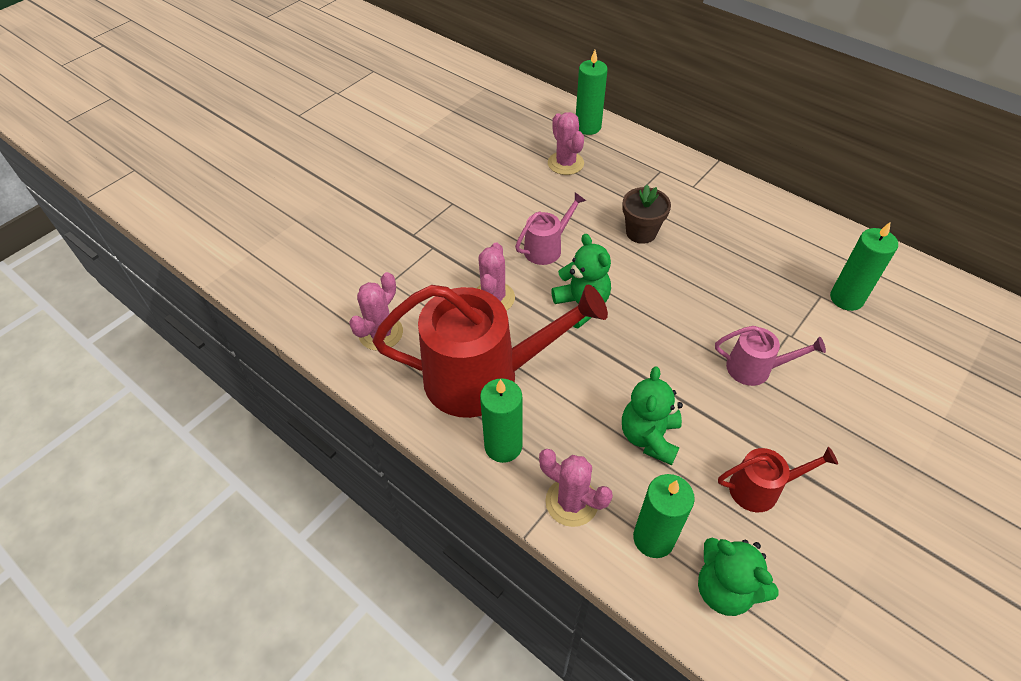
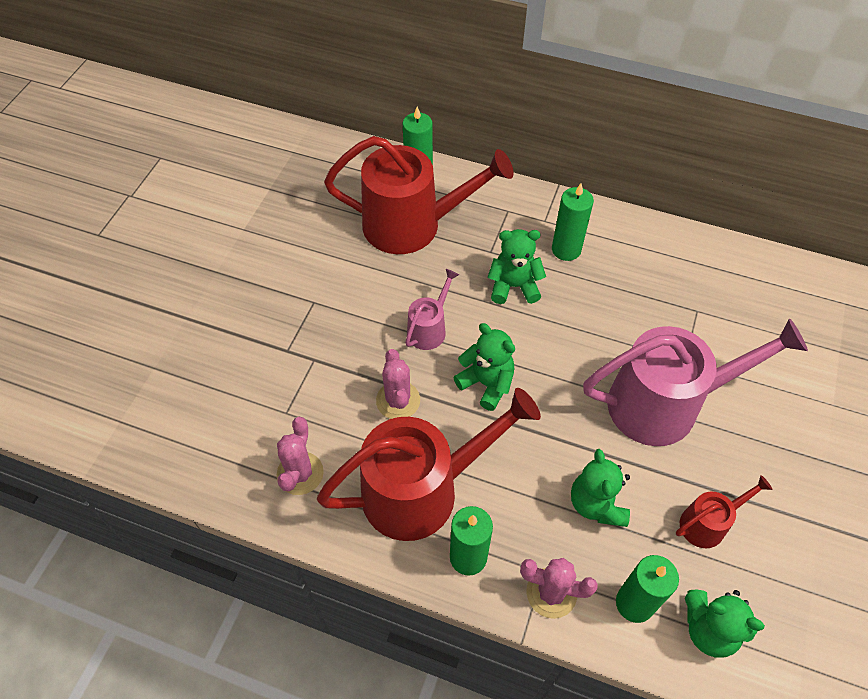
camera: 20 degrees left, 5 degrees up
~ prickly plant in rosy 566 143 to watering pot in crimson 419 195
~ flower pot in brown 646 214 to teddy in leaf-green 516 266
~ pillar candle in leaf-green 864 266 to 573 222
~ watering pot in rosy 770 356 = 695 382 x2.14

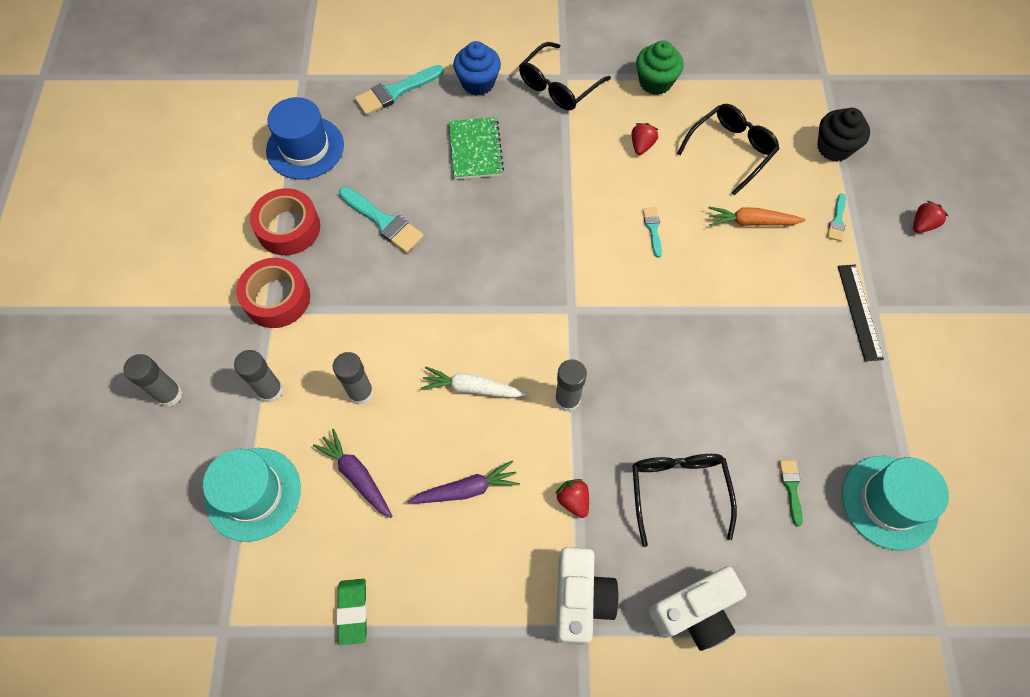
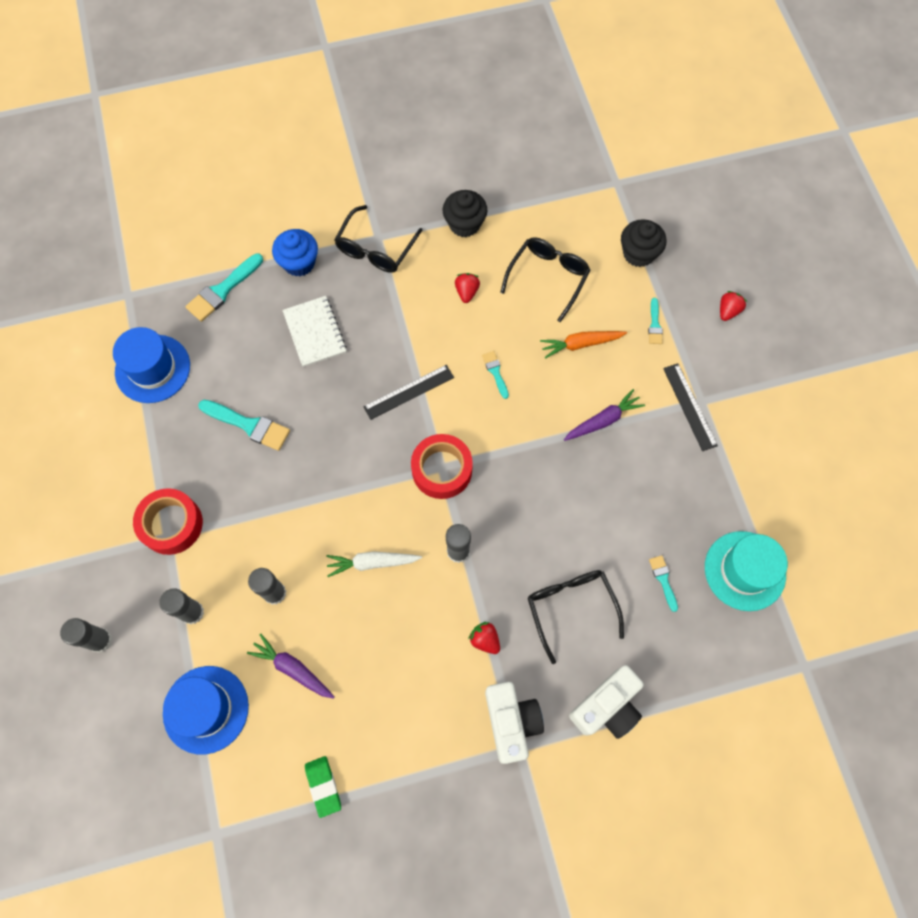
camera: 15 degrees left, 5 degrees up
~ cupcake in leaf-green 660 68 to cupcake in jet-black 465 213
~ notepad in leaf-green 476 148 to notepad in snow-white 314 331
~ sticky tape in crimson 285 221 to 442 466
~ hat in teal 252 495 to hat in blue 206 710
~ carrot in royal purple 464 482 to 604 415
~ paintbrush in leaf-green 791 493 to paintbrush in teal 663 583
+ straightedge in jet-black 408 392

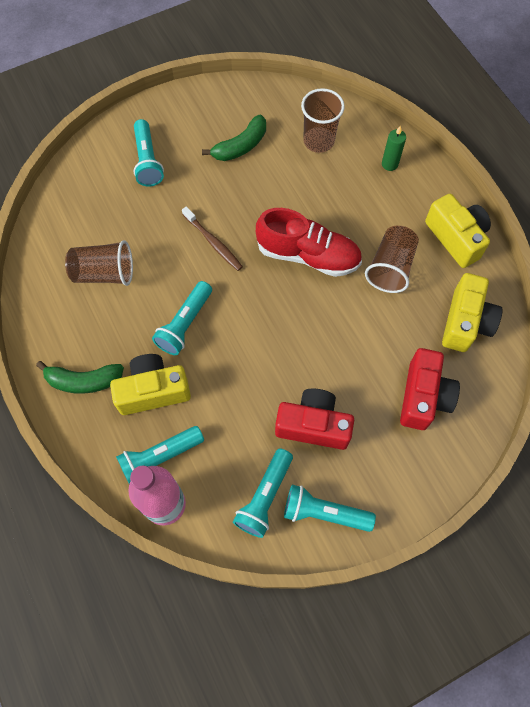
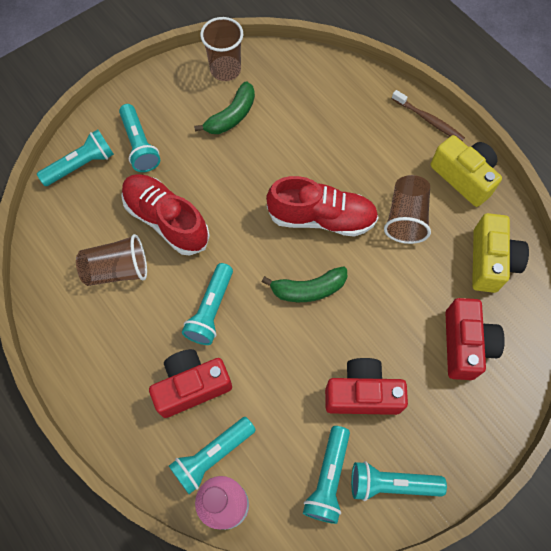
camera: 10 degrees left, 0 degrees up
~ tumbler in brown 323 120 to 221 49
- pillar candle in leaf-green 394 148
~ dental brush in brown 212 238 to 428 115
~ photo camera in yellow 150 384 to photo camera in crimson 190 383
~ banana in leaf-green 80 377 to 304 284
+ pocket torch in teal 75 158
+ shoe in crimson 165 215

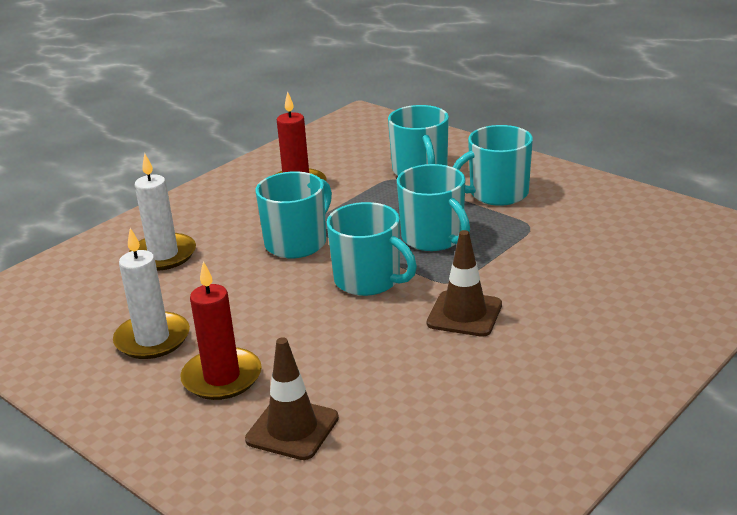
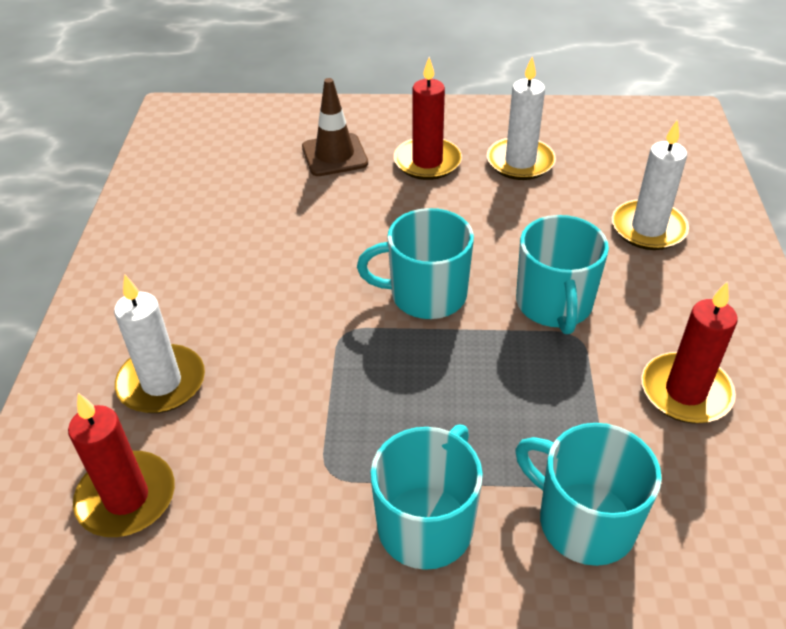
camera: 140 degrees right, 15 degrees up
- coffee mug in teal 433 207
- safety cone in brown 464 283
+ pillar candle in snow-white 159 344
+ pillar candle in crimson 121 465

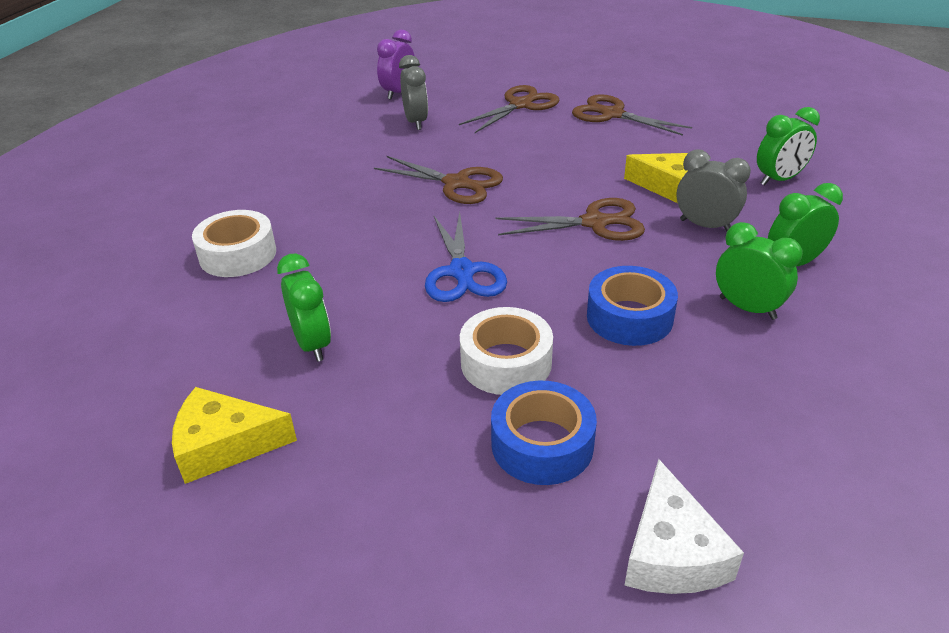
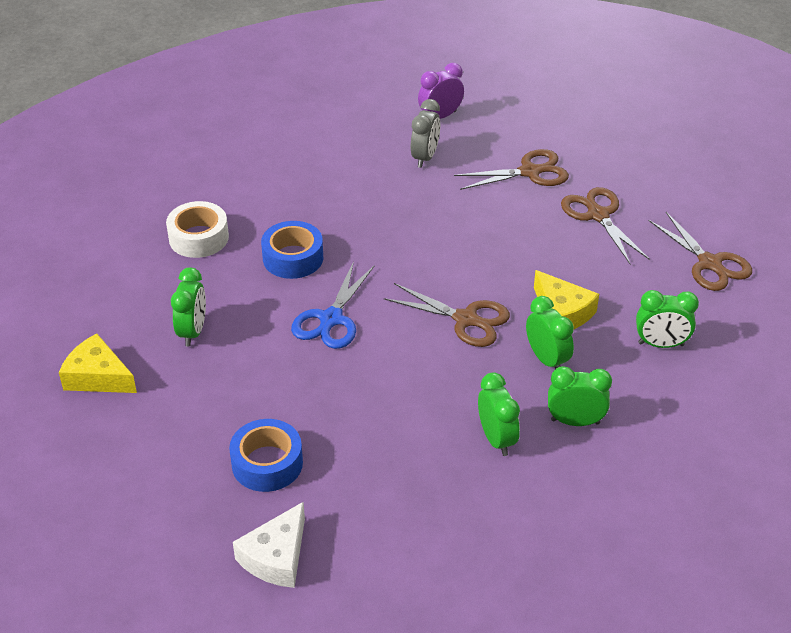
camera: 30 degrees right, 5 degrees up
~ alarm clock in grey 713 190 to alarm clock in leaf-green 550 332
~ shears in brown 438 180 to 700 251
~ sticky tape in blue 632 306 to 292 250
- sticky tape in snow-white 506 351

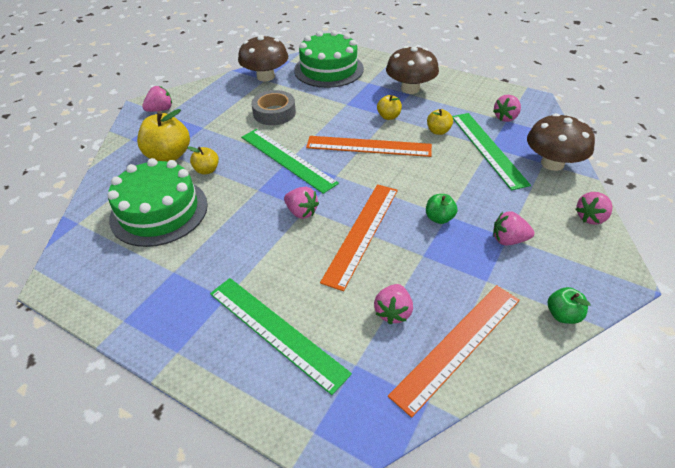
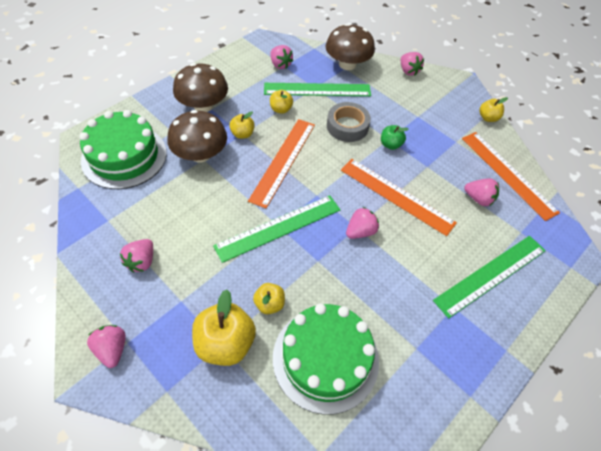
camera: 80 degrees left, 10 degrees up
~ fungus in brown 263 58 to 197 136
~ sticky tape in grey 273 107 to 349 122
~ strawberry in rosy 513 228 to 136 255
~ toy apple in leaf-green 569 305 to toy apple in yellow 493 109

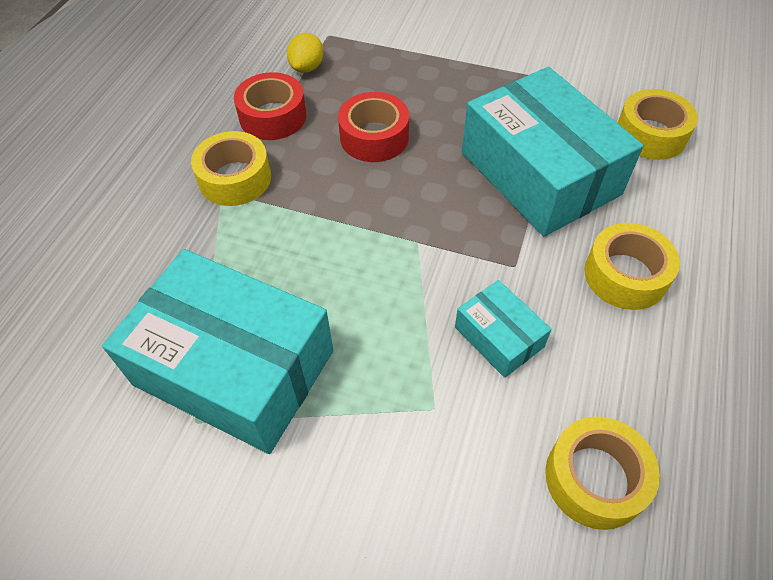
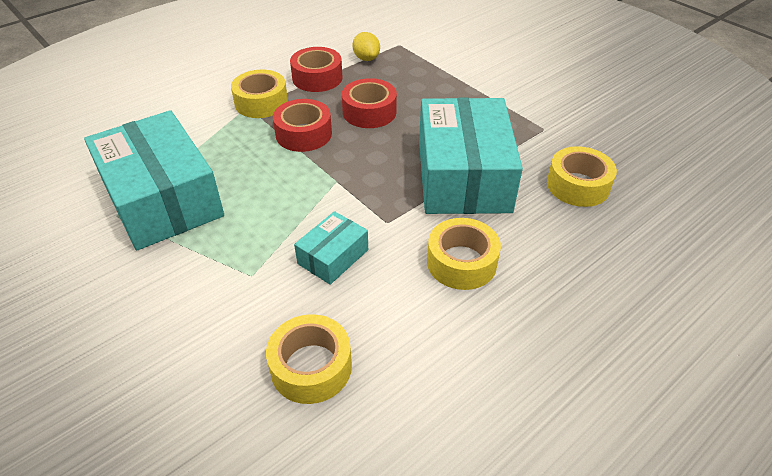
camera: 30 degrees right, 10 degrees down
~ citrus fruit in yellow 305 53 = 366 46 75 degrees counterclockwise
~ box in teal 503 329 = 331 248 45 degrees clockwise
+ sticky tape in crimson 302 125

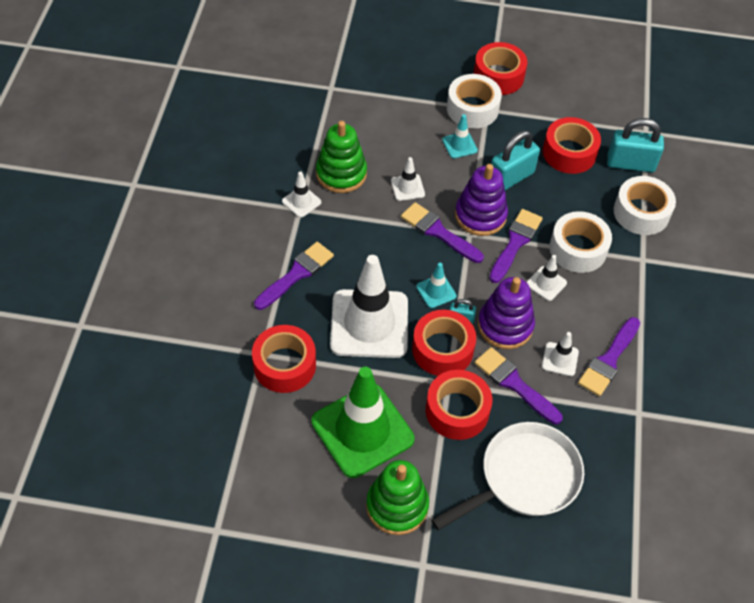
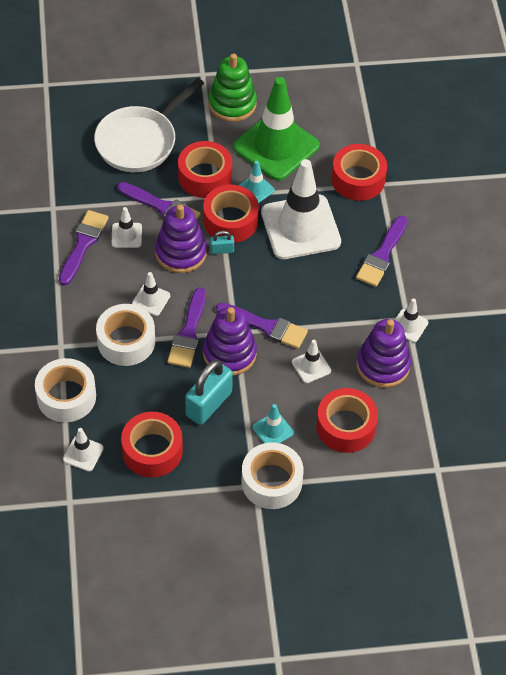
camera: 165 degrees right, 0 degrees up
~ sticky tape in crimson 500 68 to 347 420
~ lock in teal 635 145 to safety cone in snow-white 83 449
~ stacking toy in leaf-green 341 157 to stacking toy in royal purple 384 353
~ safety cone in teal 436 285 to 257 182

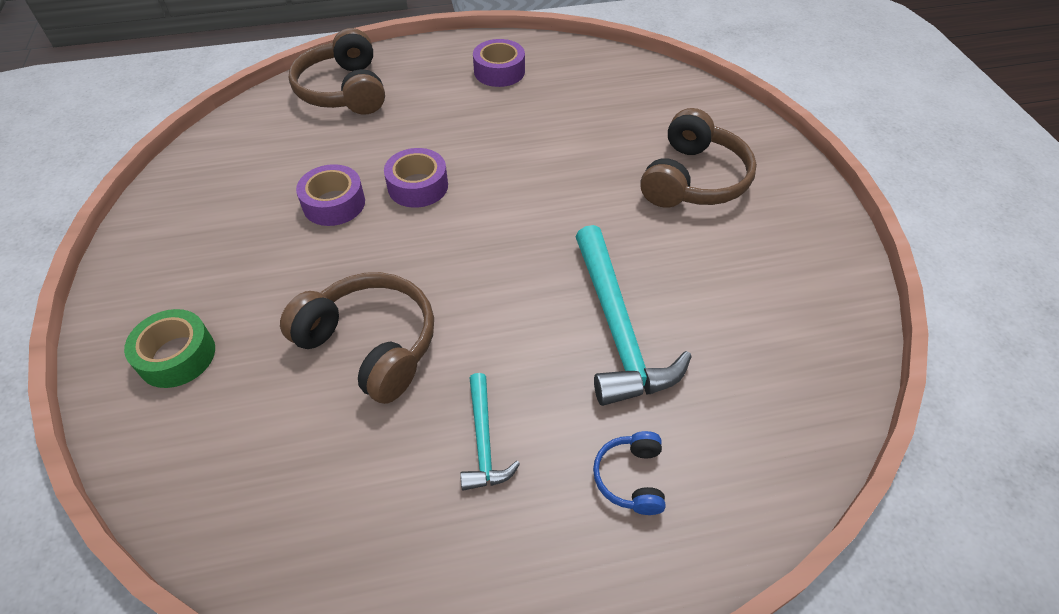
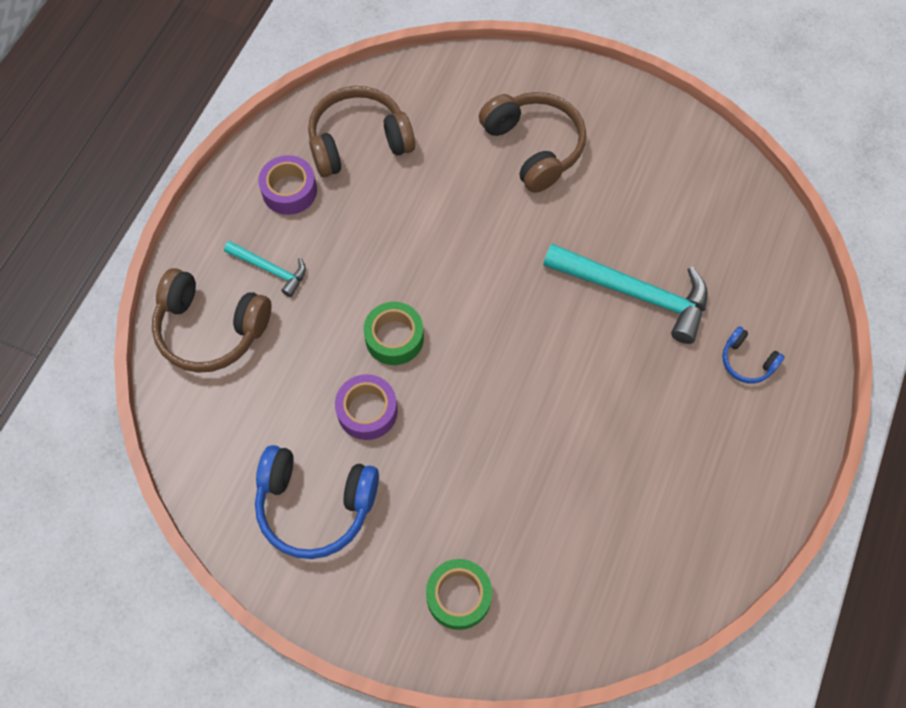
camera: 55 degrees left, 15 degrees up
~ sticky tape in royal purple 416 178 to sticky tape in leaf-green 394 333
~ headphones in brown 357 338 to 361 131
~ claw hammer in teal 490 432 to 265 269
+ headphones in blue 317 502

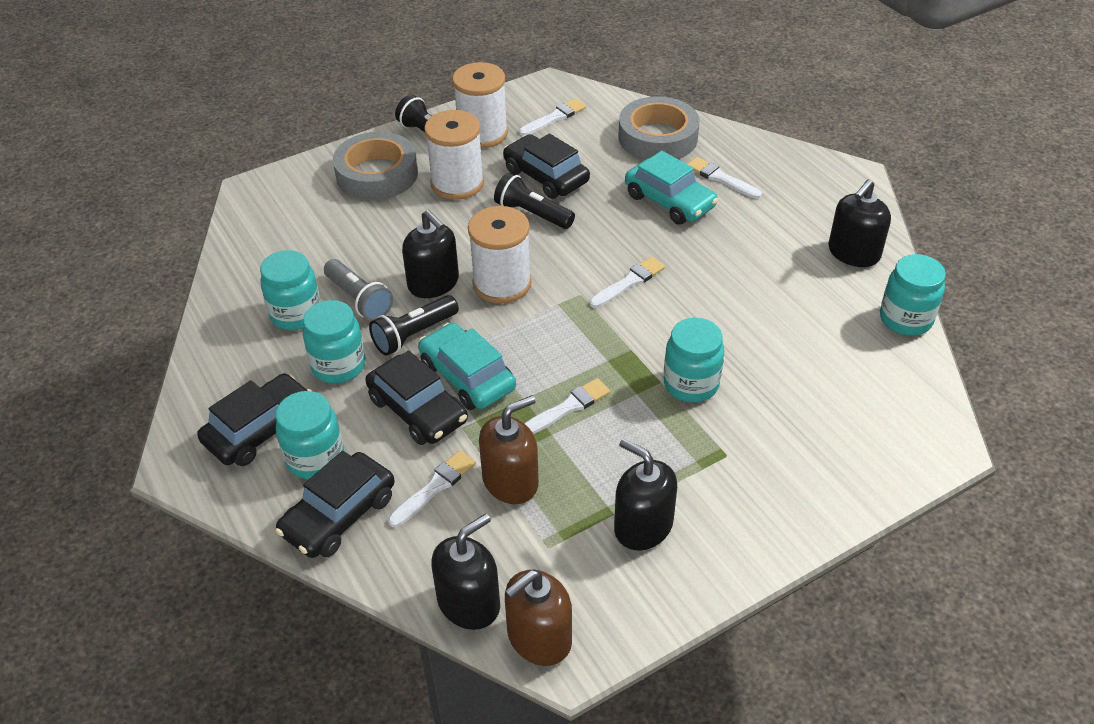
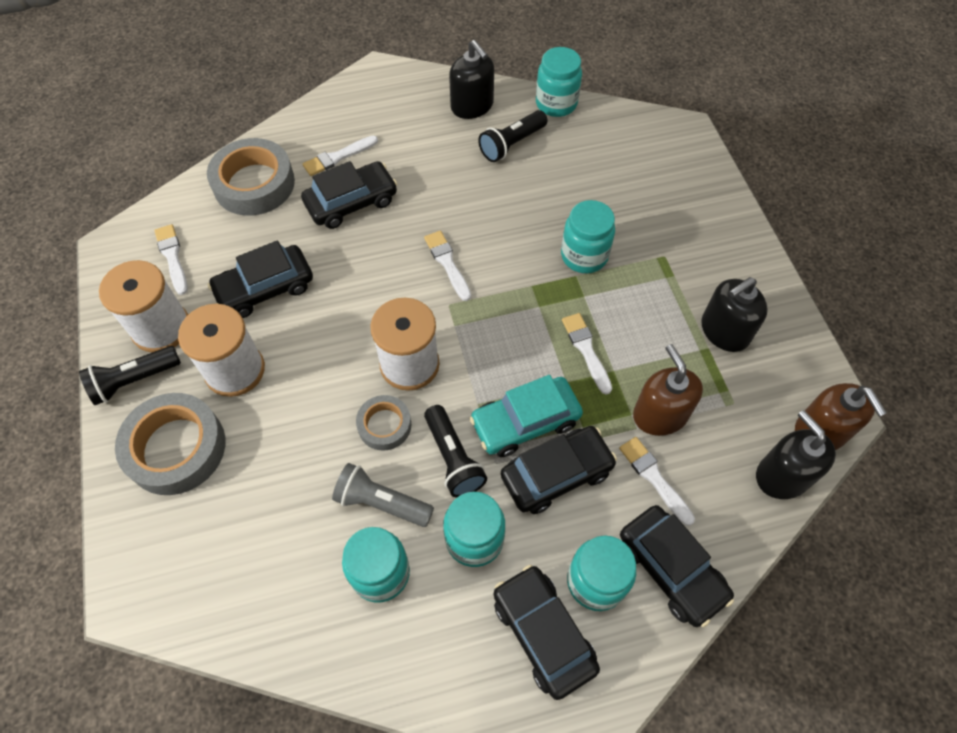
camera: 75 degrees left, 15 degrees up
~ toy car in teal 671 188 to toy car in jet-black 349 195
~ pocket torch in jet-black 534 201 to 513 136
~ soap dispenser in jet-black 430 254 to sticky tape in grey 383 423
~ pocket torch in grey 358 290 = 383 495 135 degrees counterclockwise

